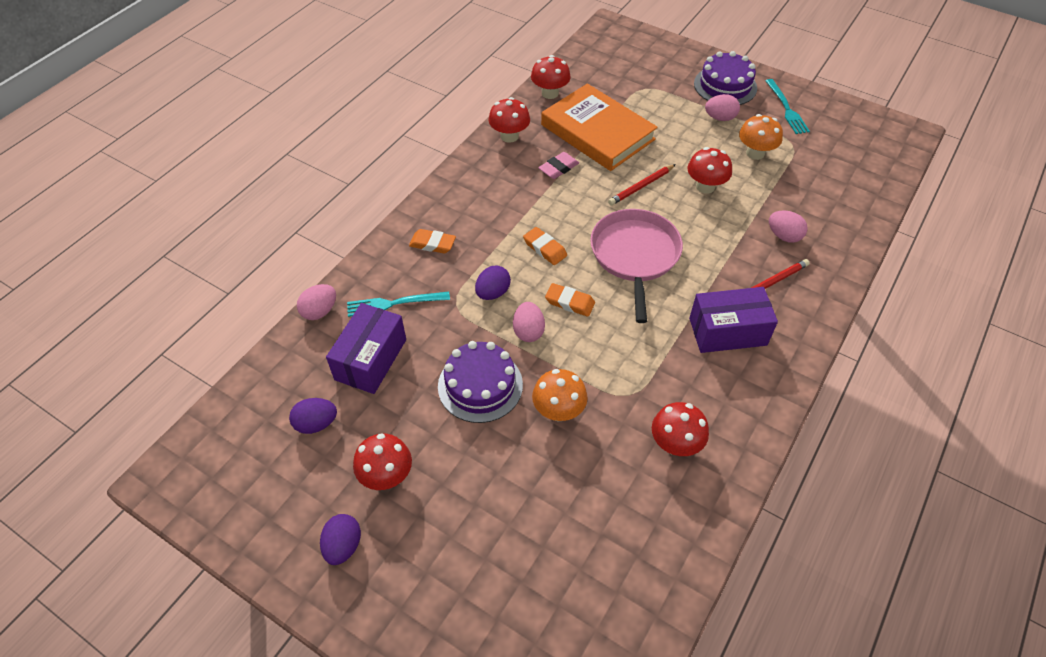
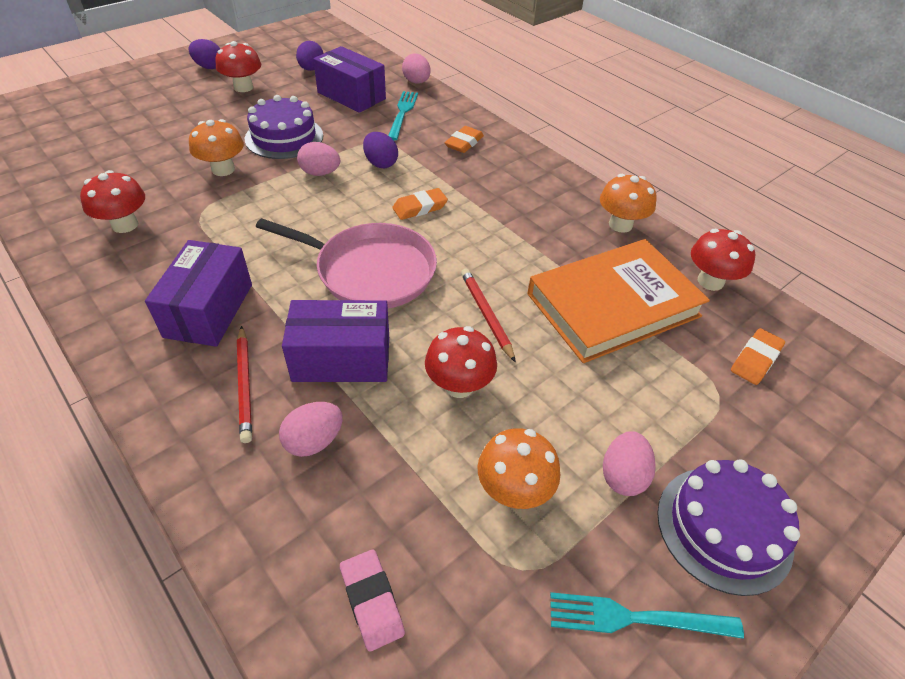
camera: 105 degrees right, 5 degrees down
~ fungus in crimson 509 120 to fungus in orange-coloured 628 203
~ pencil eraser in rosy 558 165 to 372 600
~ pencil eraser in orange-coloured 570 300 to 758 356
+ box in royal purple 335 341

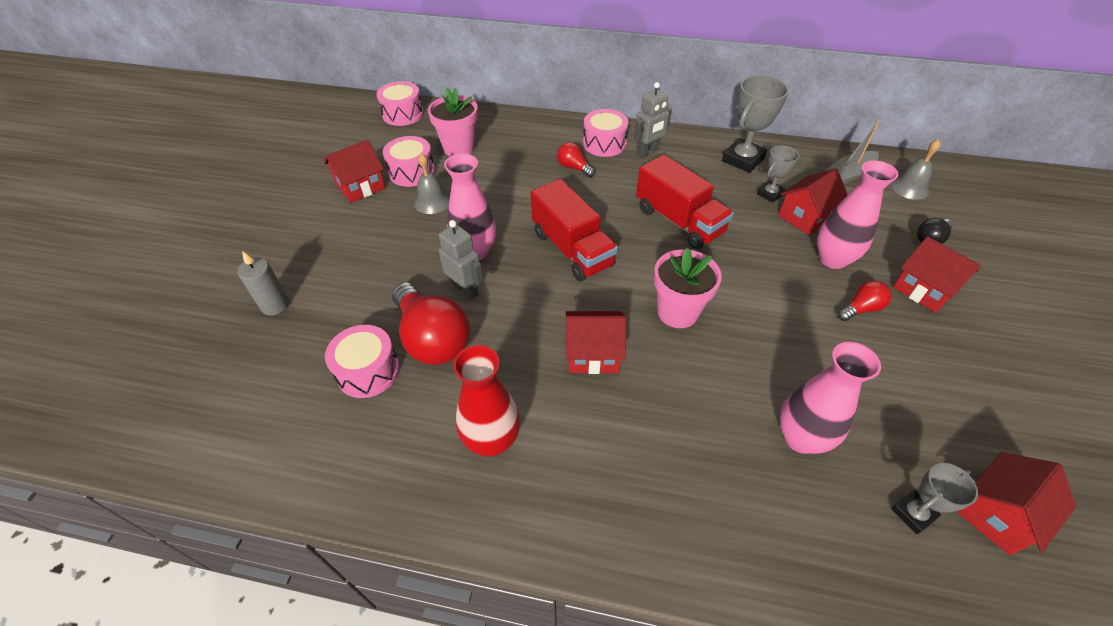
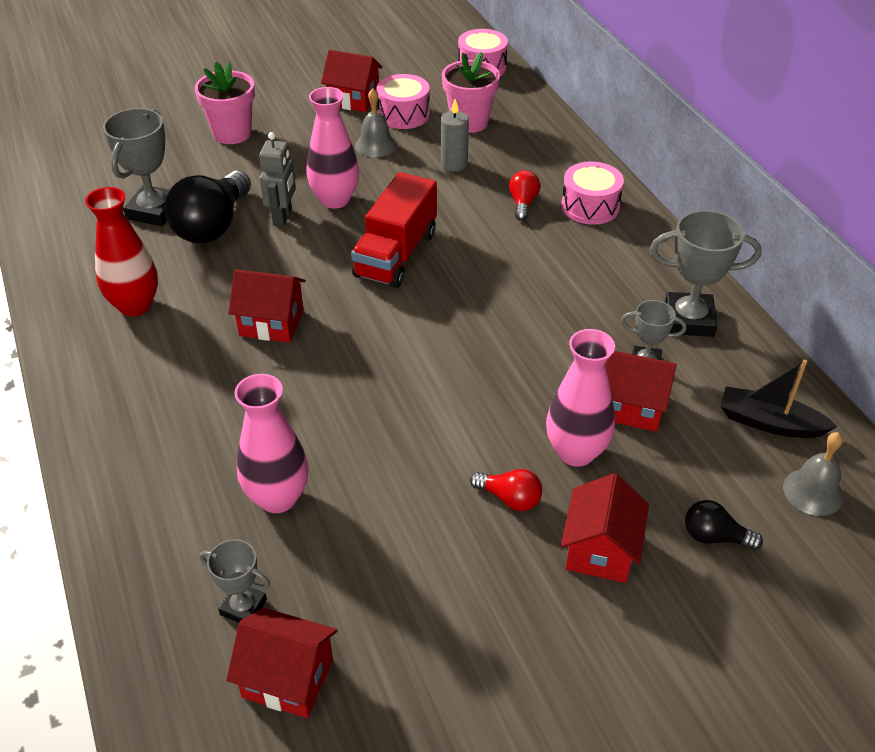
camera: 55 degrees right, 5 degrees down
- robot figure in grey 653 119
~ sailboat in grey 852 152 to sailboat in jet-black 779 399
- toy truck in crimson 685 201
~ flower pot in rosy 688 288 to 225 103
~ pillar candle in grey 263 283 to 455 135
~ lightbulb in crimson 431 323 to lightbulb in jet-black 207 207
~ house in crimson 596 342 = 267 306 45 degrees counterclockwise
~ toy drum in rosy 362 361 to award cup in grey 136 167

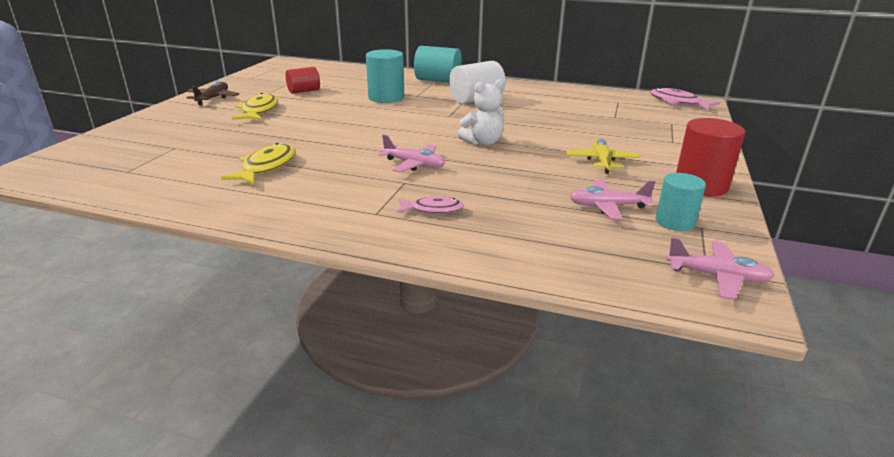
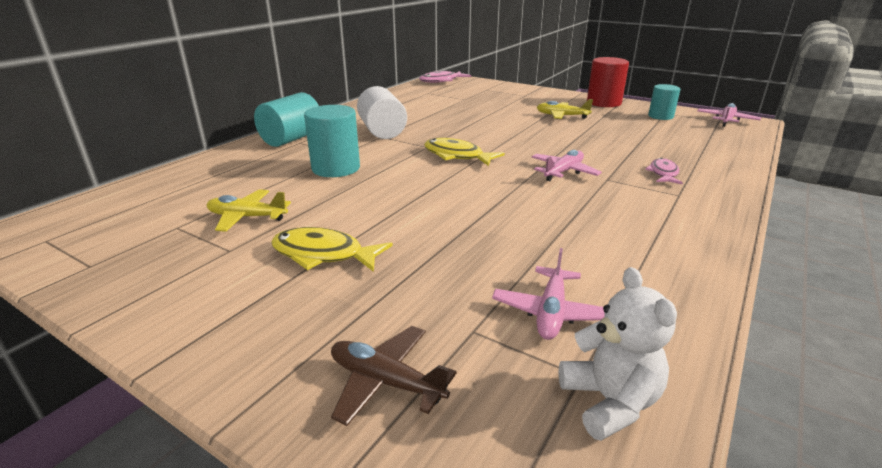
camera: 75 degrees left, 0 degrees up
~ cylinder shape in crimson 303 80 to aeroplane in yellow 249 210
~ teddy in snow-white 481 112 to 618 354
~ aeroplane in brown 212 93 to 393 376
~ toy fish in yellow 258 164 to 464 152
~ aeroplane in rosy 612 200 to 548 294

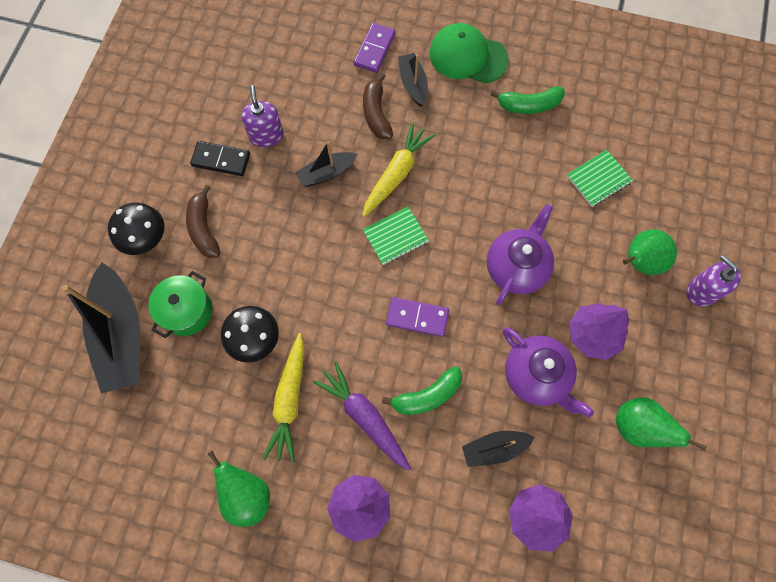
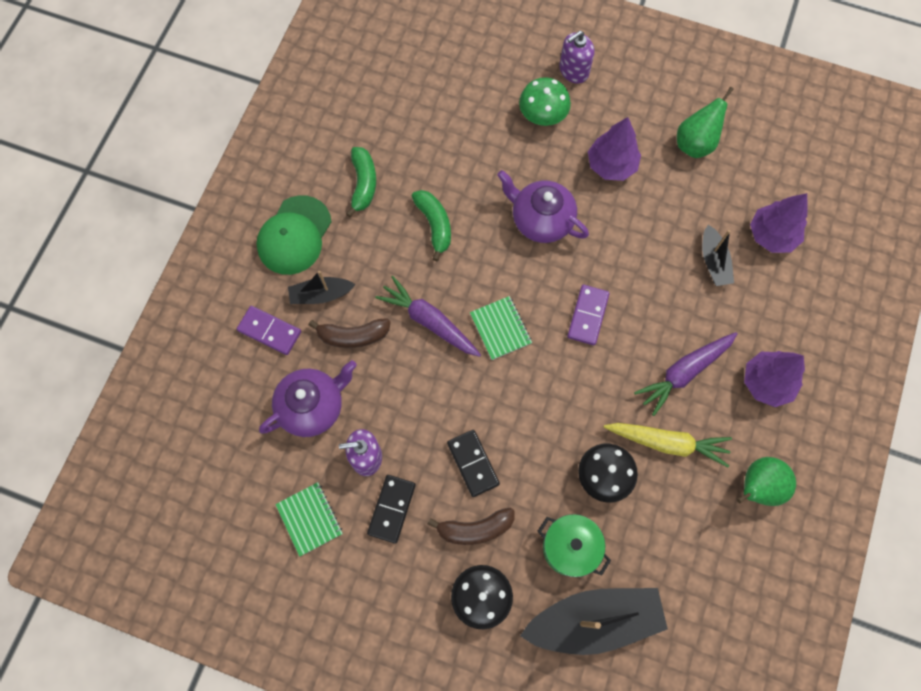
camera: 85 degrees left, 0 degrees up
~ carrot in yellow 399 169 to carrot in royal purple 428 316
- sailboat in jet-black 326 164
~ notepad in leaf-green 600 178 to 309 519
~ toy pear in leaf-green 650 252 to fungus in leaf-green 545 101
~ china teapot in royal purple 548 373 to 308 398
~ banana in leaf-green 422 391 to 431 225
+ domino tile in jet-black 473 463

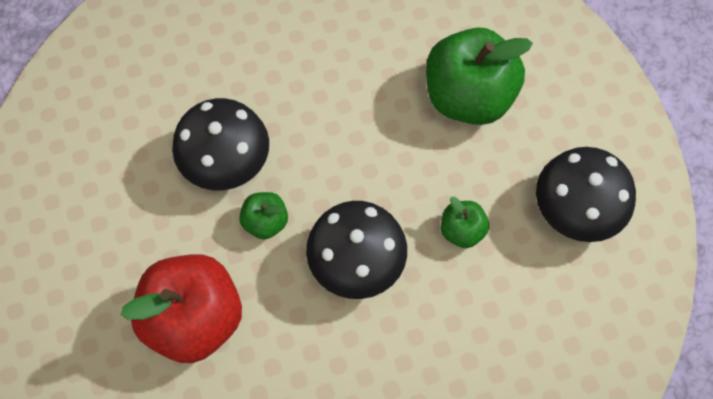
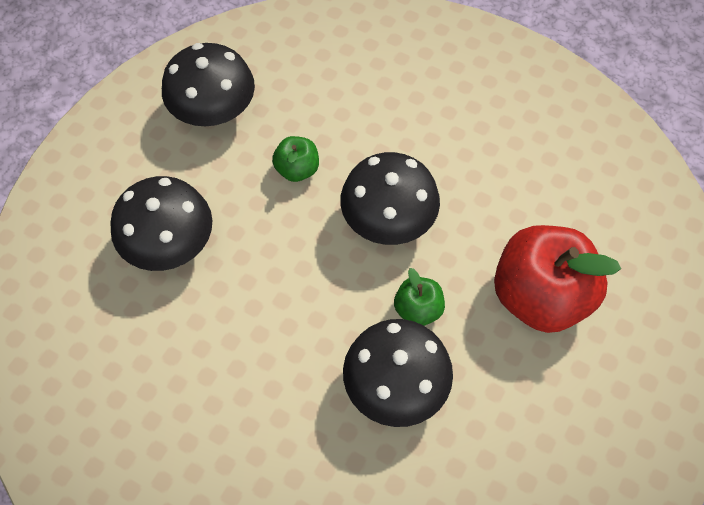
camera: 130 degrees left, 5 degrees down
~ toy apple in leaf-green 479 76 to fungus in jet-black 161 223

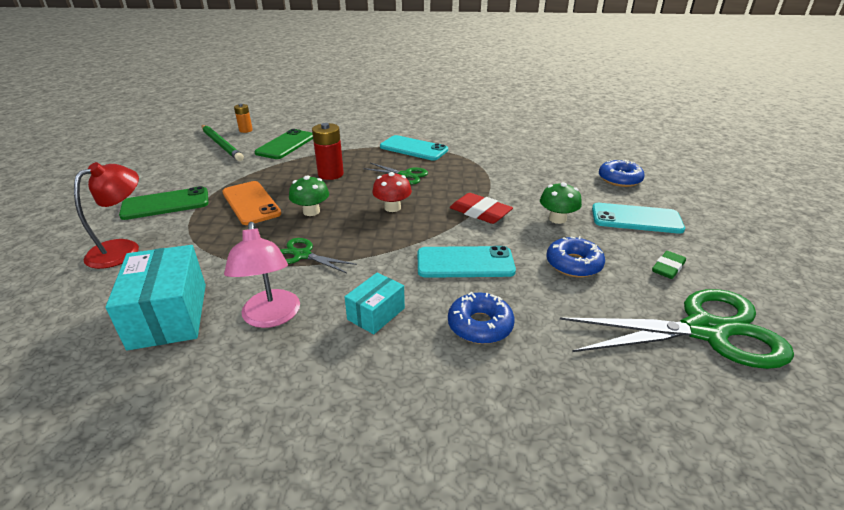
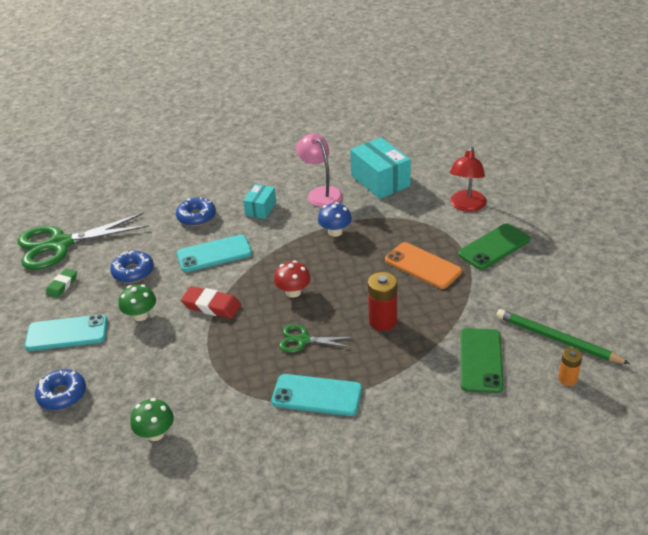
camera: 165 degrees right, 5 degrees up
~ fungus in leaf-green 309 195 to 152 419
~ shears in leaf-green 318 255 to fungus in blue 335 219

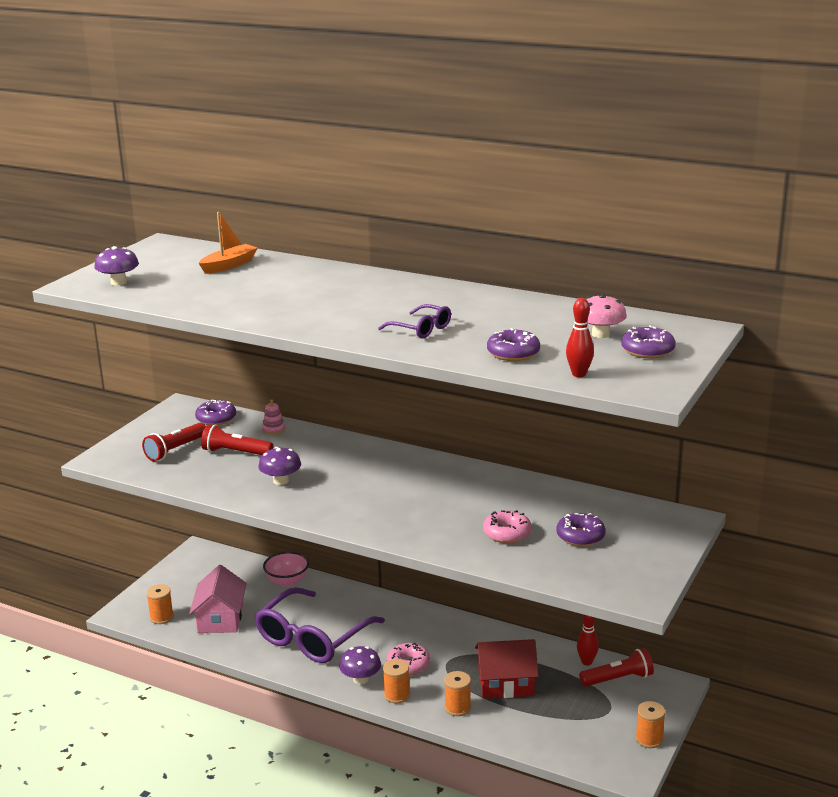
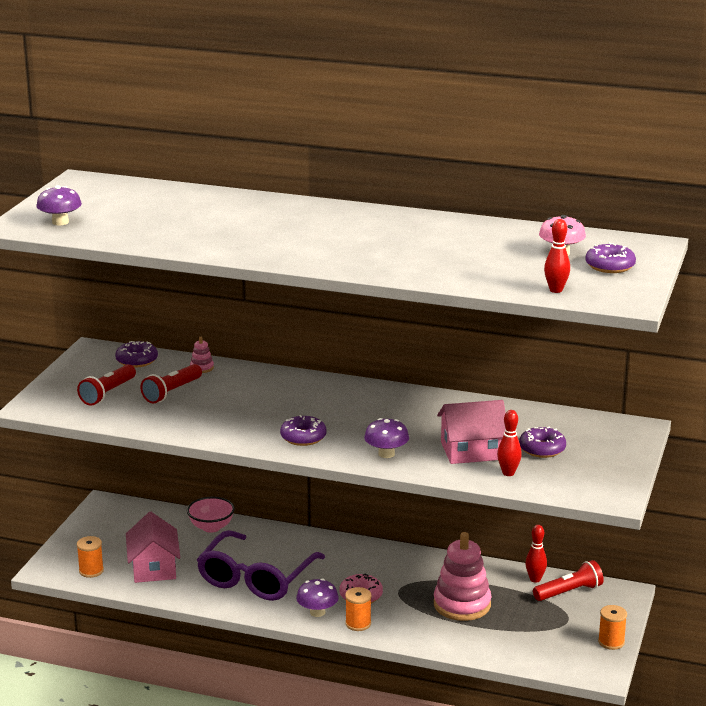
camera: 10 degrees left, 0 degrees up
- sailboat in orange-coloured 228 243
- eyeglasses in royal purple 414 321
~ glazed donut in royal purple 513 344 to 303 430
~ pocket torch in crimson 237 439 = 171 383 60 degrees counterclockwise
~ fungus in royal purple 279 466 to 386 438
~ glazed donut in rosy 507 526 to house in rosy 471 432
~ house in crimson 507 669 to stacking toy in rosy 462 576
- spool in orange-coloured 457 693
+ skittle in crimson 509 443

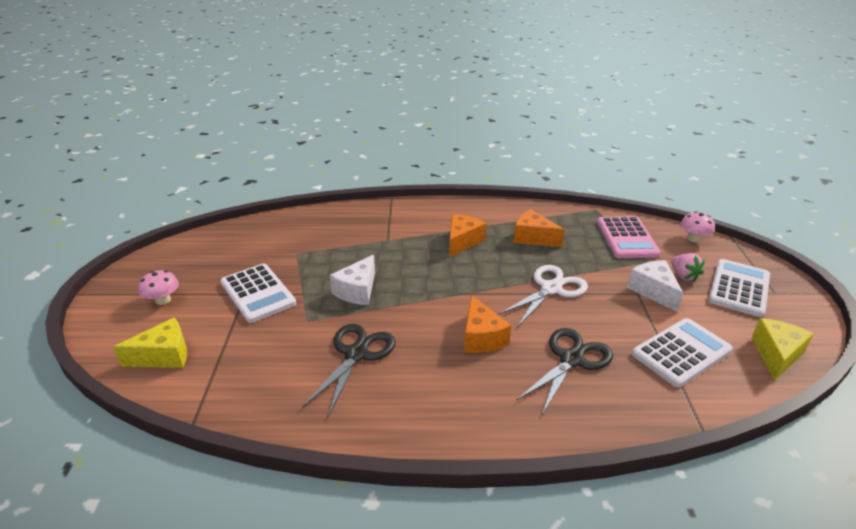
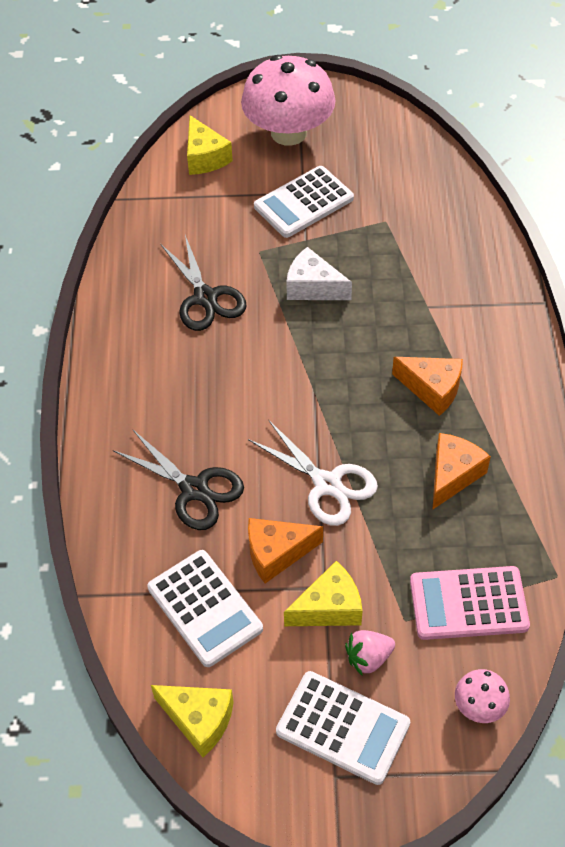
camera: 90 degrees right, 20 degrees up
~ cheese in snow-white 655 286 to cheese in yellow 323 593
~ fungus in rosy 159 287 = 288 100 x2.35
~ cheese in orange-coloured 487 324 to 285 550
~ shears in jet-black 348 370 = 203 283 45 degrees clockwise

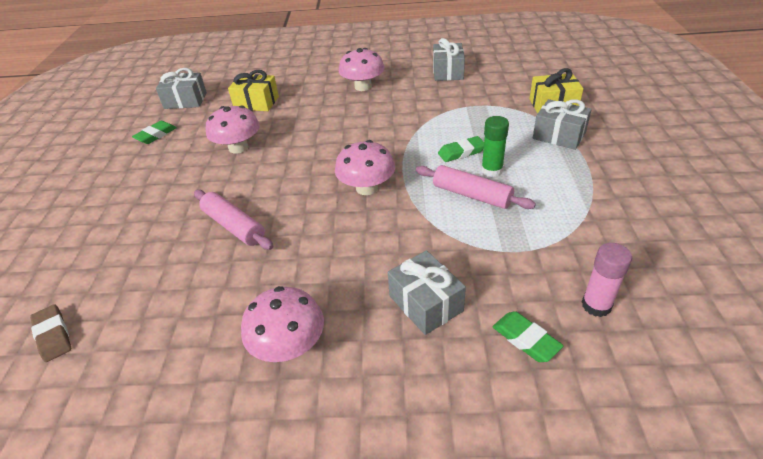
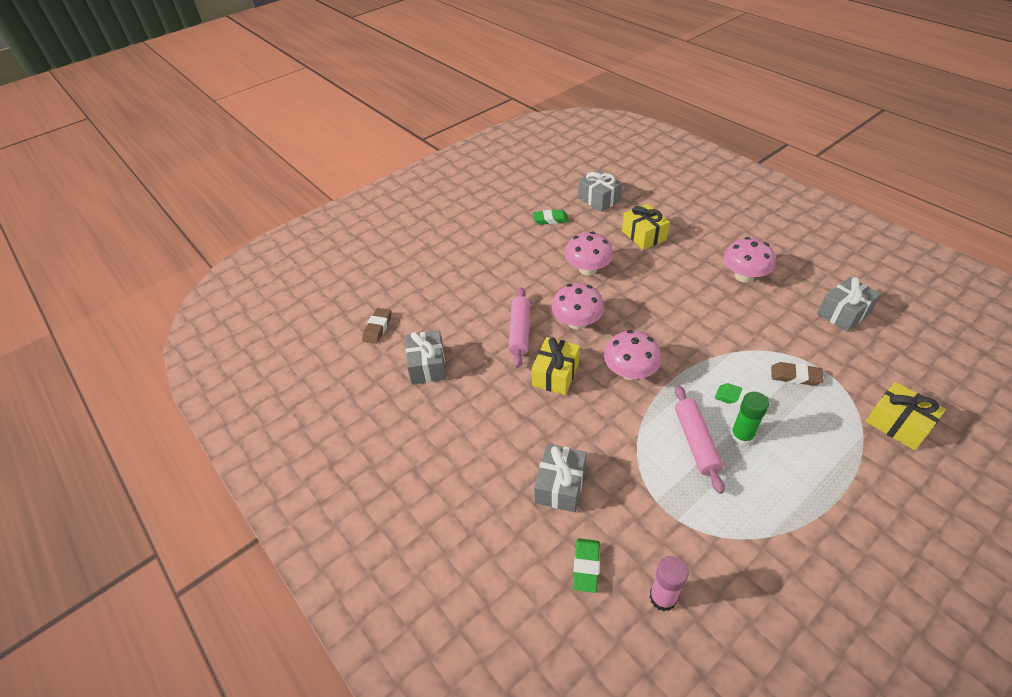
camera: 50 degrees right, 5 degrees up
~ present in grey 562 124 to 425 357
~ fungus in rosy 282 324 to 578 306
+ present in yellow 555 366
+ pencil eraser in brown 797 374

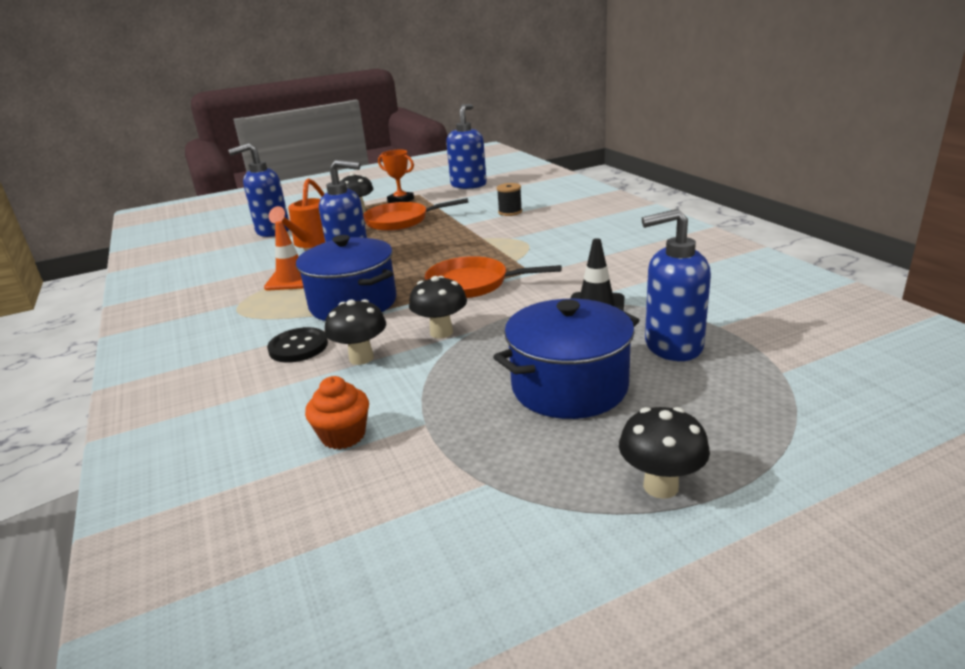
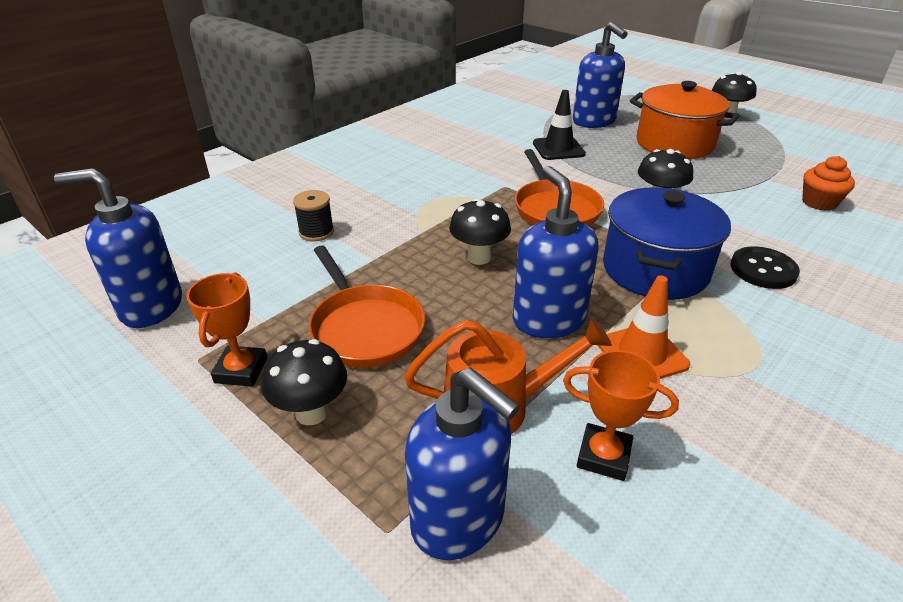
camera: 115 degrees left, 10 degrees up
~ fungus in jet-black 355 332 to 480 231
~ stockpot in blue 566 359 to stockpot in orange-coloured 685 120
+ award cup in orange-coloured 621 415

